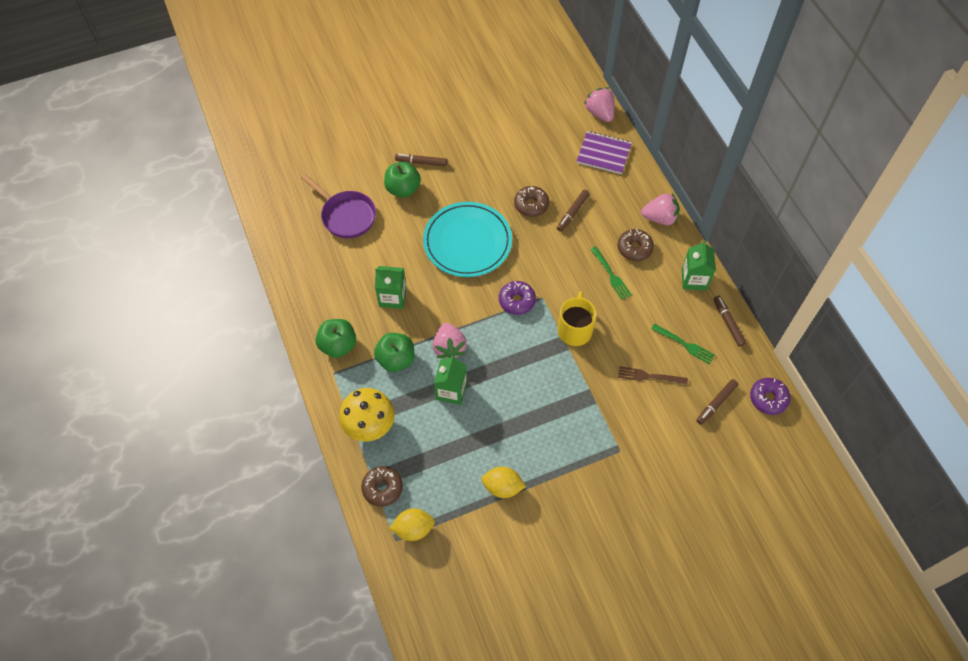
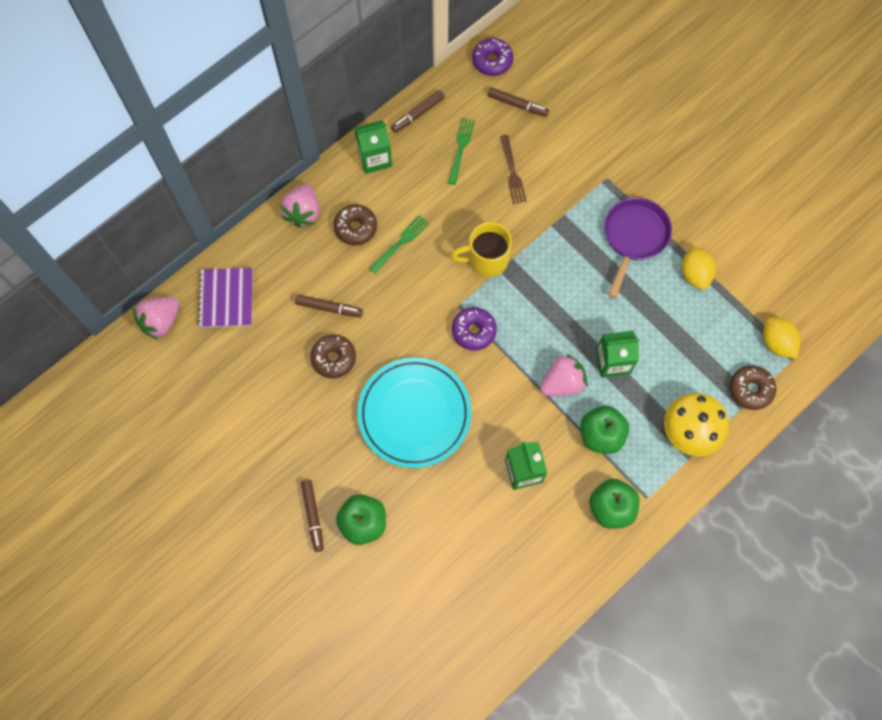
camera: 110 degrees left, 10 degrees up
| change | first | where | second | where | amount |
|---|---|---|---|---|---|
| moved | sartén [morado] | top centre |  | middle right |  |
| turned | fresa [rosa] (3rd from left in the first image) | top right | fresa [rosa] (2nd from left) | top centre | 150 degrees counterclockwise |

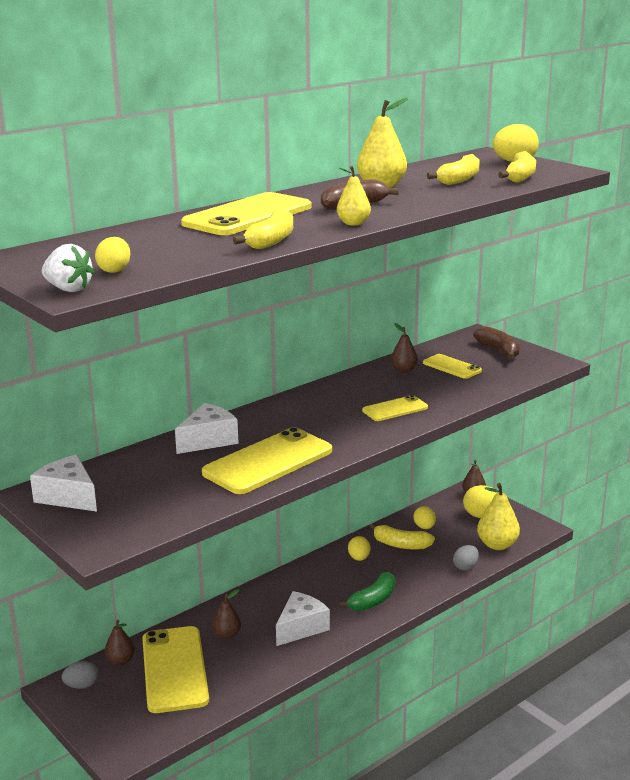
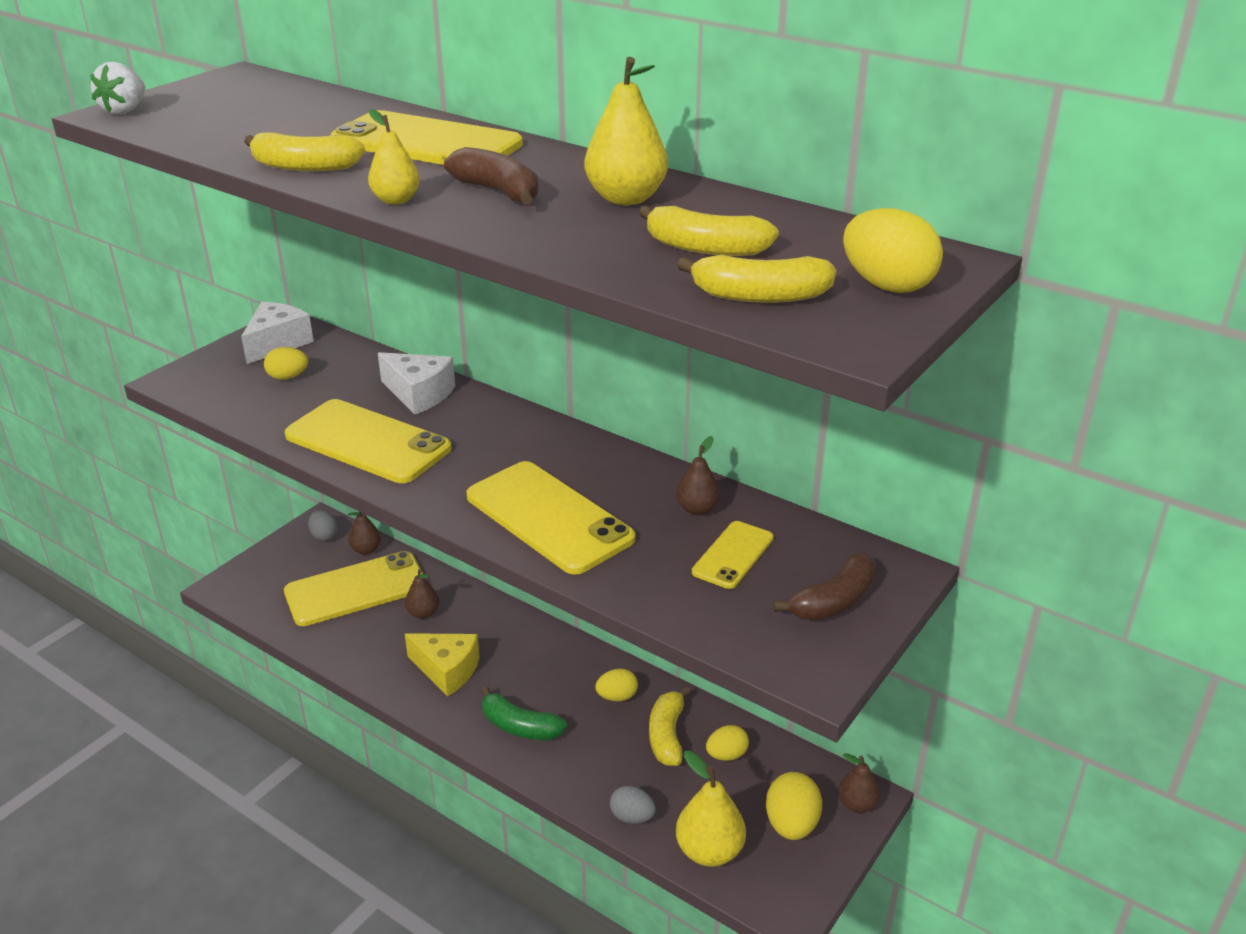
camera: 75 degrees right, 10 degrees up
| change | first | where | second | where | amount |
|---|---|---|---|---|---|
| moved | huevo [amarillo] (1st from left) | top left |  | middle left |  |
| recoloured | queso [blanco] (3rd from left) | bottom centre | queso [amarillo] | bottom centre |  |
| resized | móvil [amarillo] (4th from left) | centre |  | centre | x1.88 |

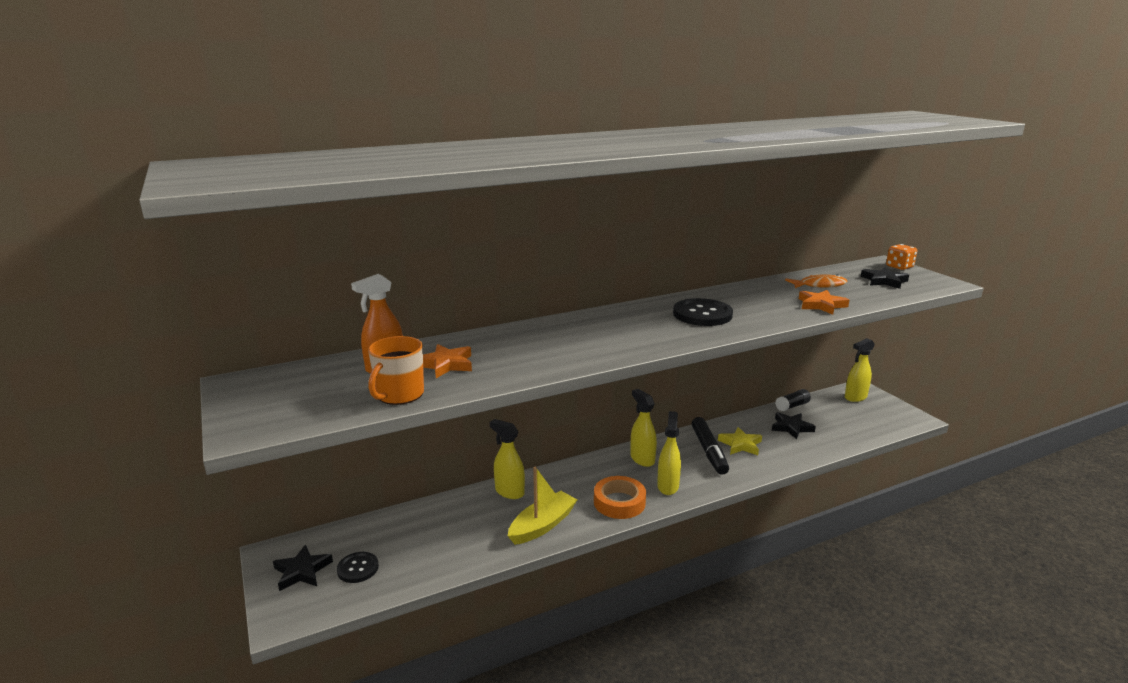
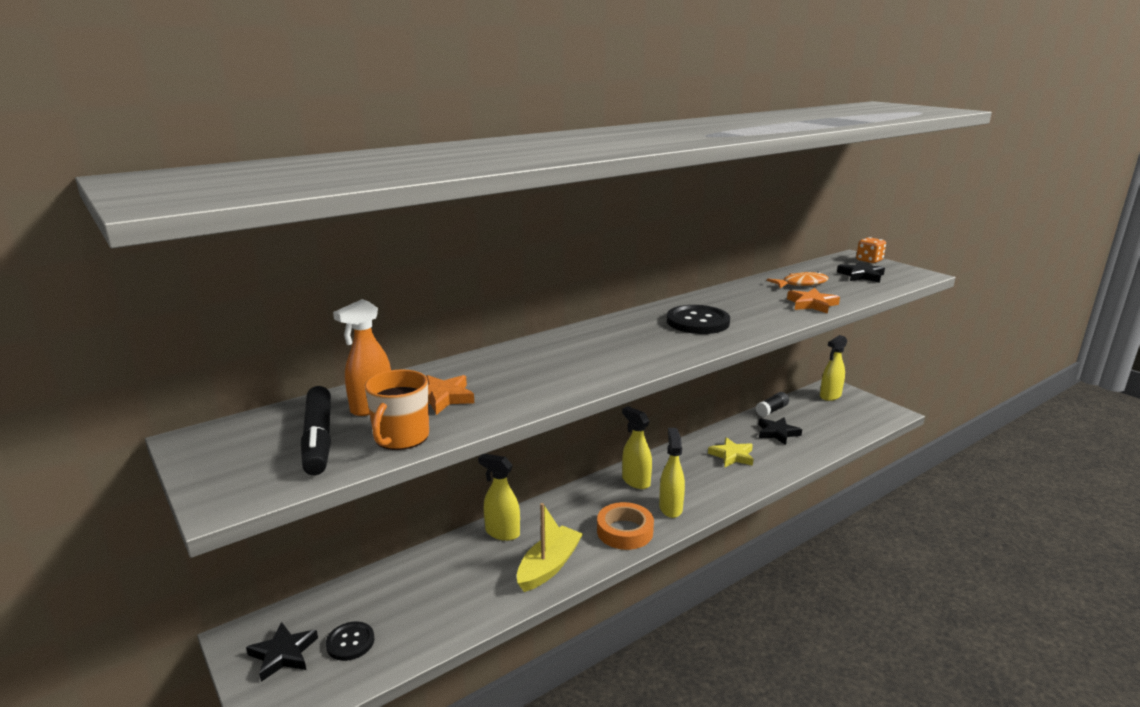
camera: 10 degrees left, 0 degrees up
| change | first | where | second | where | amount |
|---|---|---|---|---|---|
| moved | rotulador [negro] | centre |  | middle left |  |

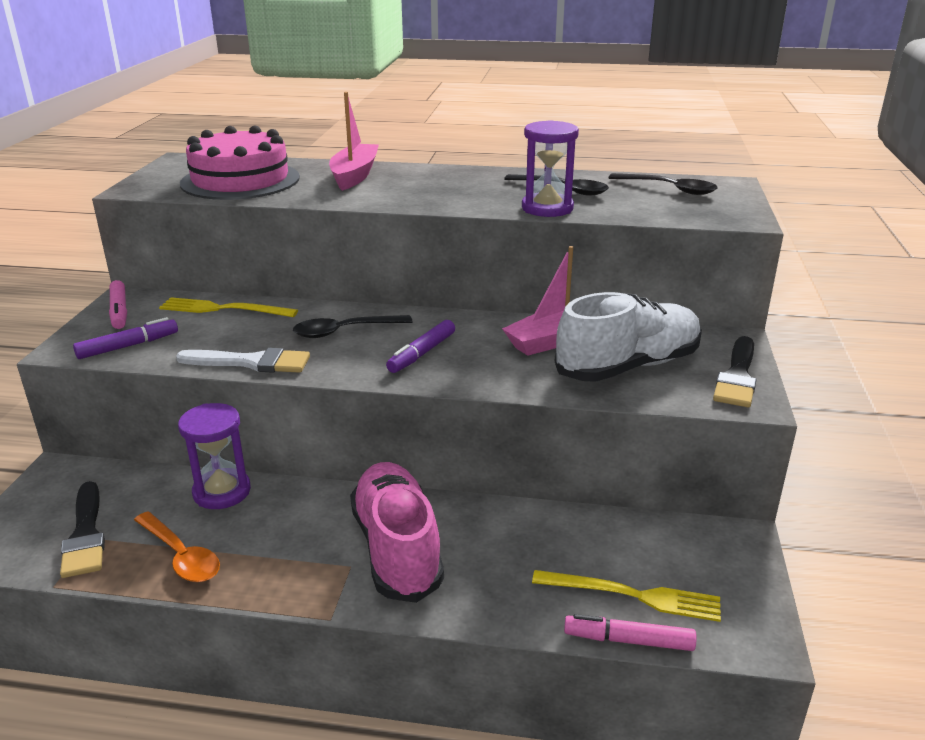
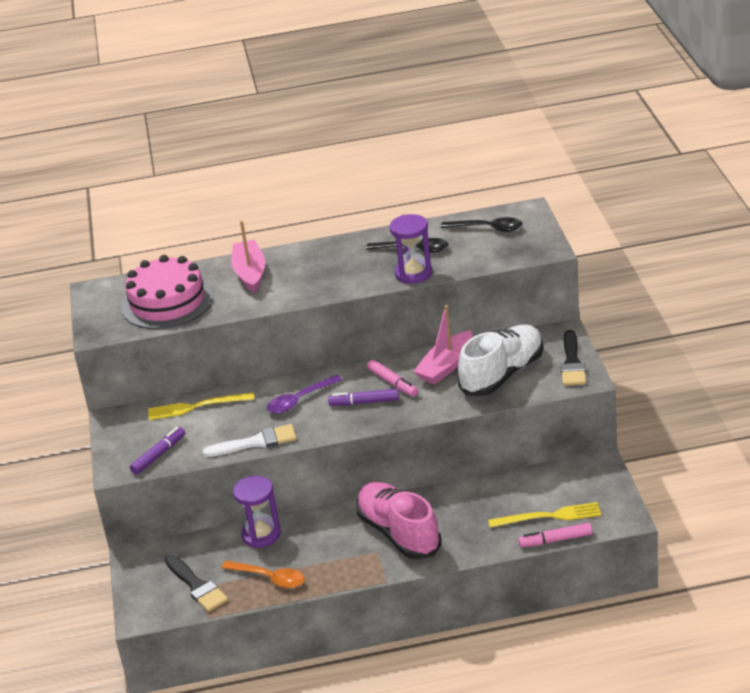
camera: 15 degrees left, 5 degrees up
| change | first | where | second | where | amount |
|---|---|---|---|---|---|
| moved | rotulador [rosa] (1st from left) | middle left |  | centre |  |
| recoloured | cuchara [negro] (1st from left) | centre | cuchara [morado] | centre |  |
| turned | rotulador [morado] (2nd from left) | centre |  | centre | 75 degrees clockwise |

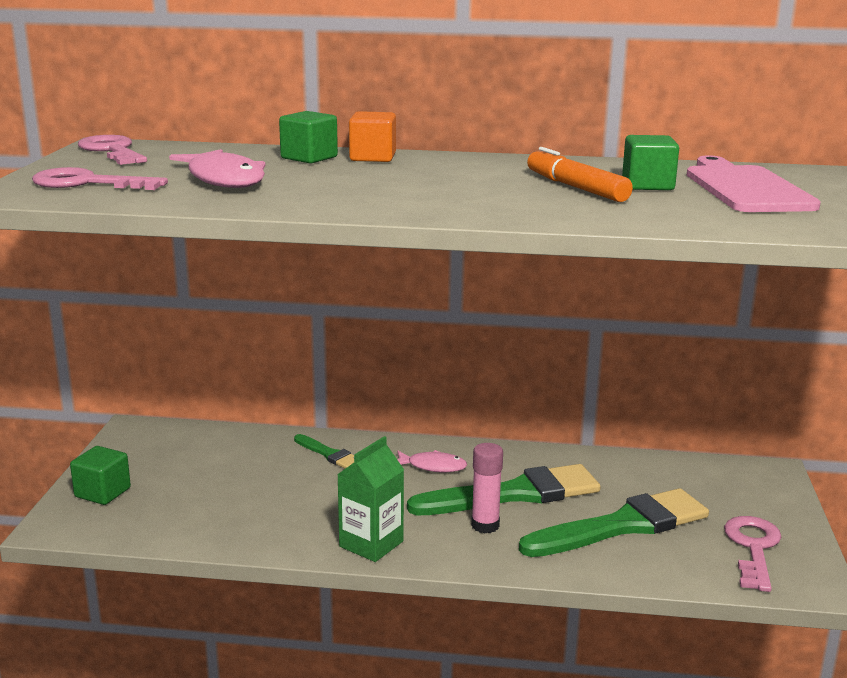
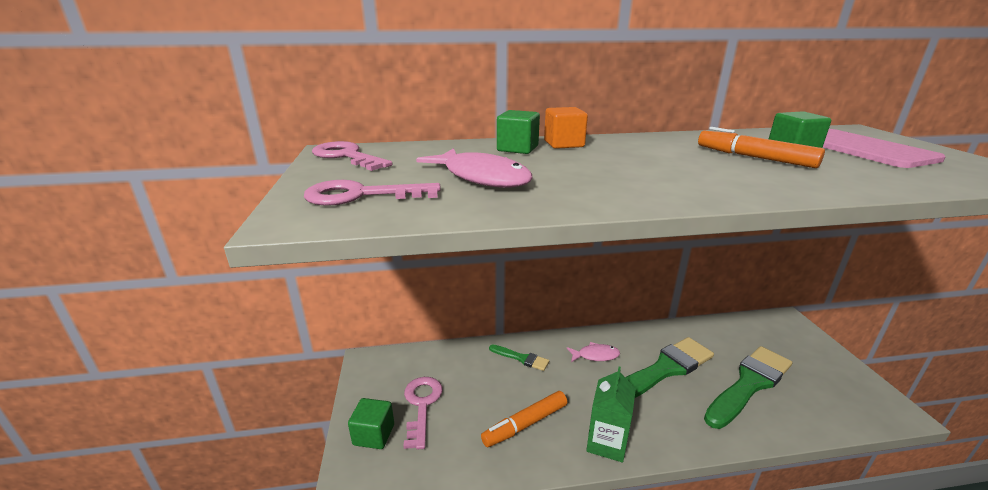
camera: 15 degrees left, 5 degrees up
| change | first | where | second | where | amount |
|---|---|---|---|---|---|
| removed | barra de pegamento [rosa] | bottom centre |  |  |  |
| moved | llave [rosa] (3rd from left) | bottom right |  | bottom centre |  |
| added |  |  | rotulador [naranja] (1st from left) | bottom centre |  |

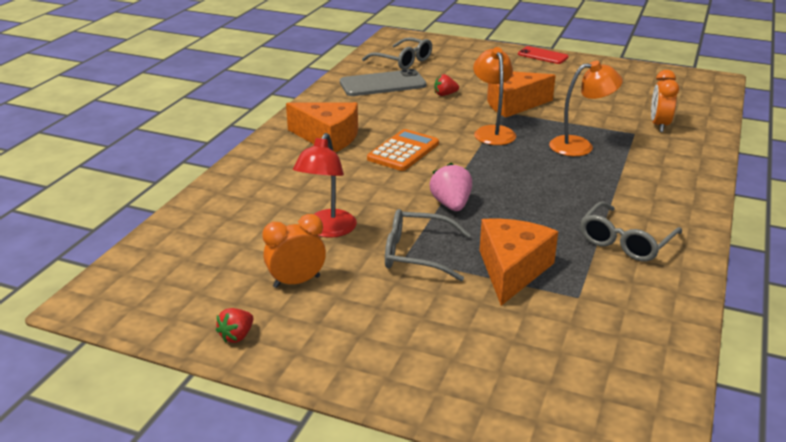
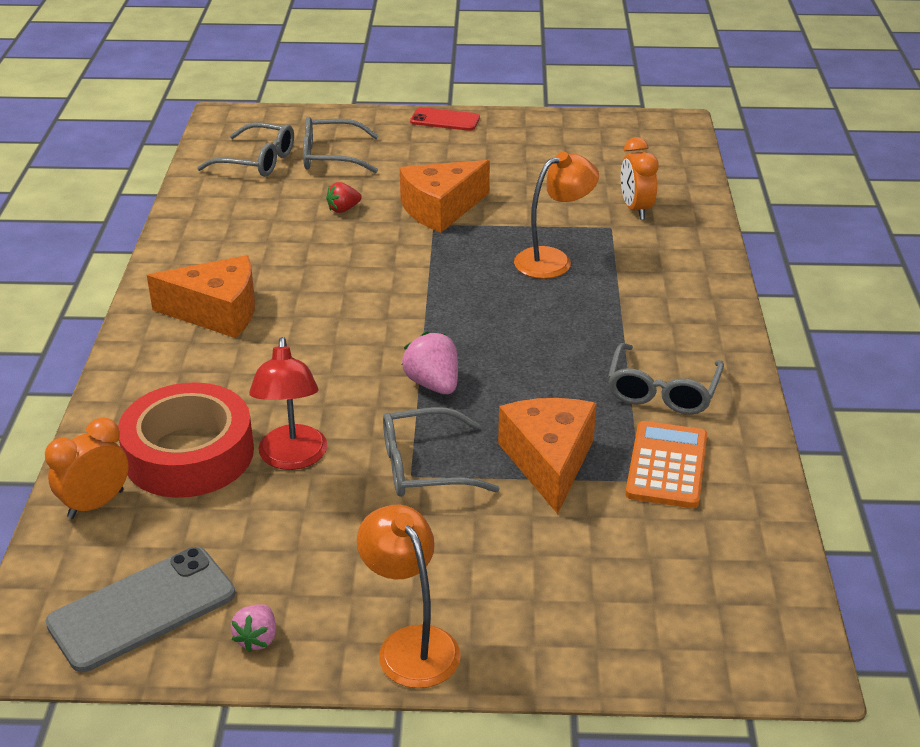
camera: 20 degrees left, 5 degrees up
| change | first | where | second | where | amount |
|---|---|---|---|---|---|
| recoloured | fresa [rojo] (1st from left) | bottom left | fresa [rosa] (1st from left) | bottom left |  |
| moved | despertador [naranja] (1st from left) | centre |  | middle left |  |
| moved | móvil [gris] | top centre |  | bottom left |  |
| moved | calculadora [naranja] | centre |  | middle right |  |
| moved | lámpara [naranja] (1st from left) | top centre |  | bottom centre |  |
| added |  |  | cinta adhesiva [rojo] | middle left |  |
| added |  |  | gafas [gris] (2nd from left) | top centre |  |

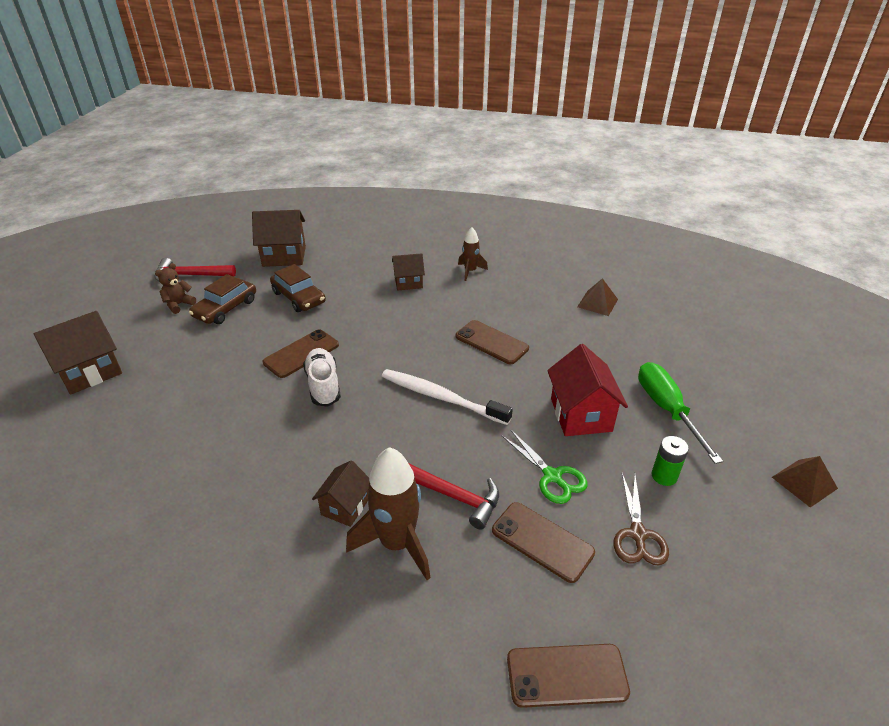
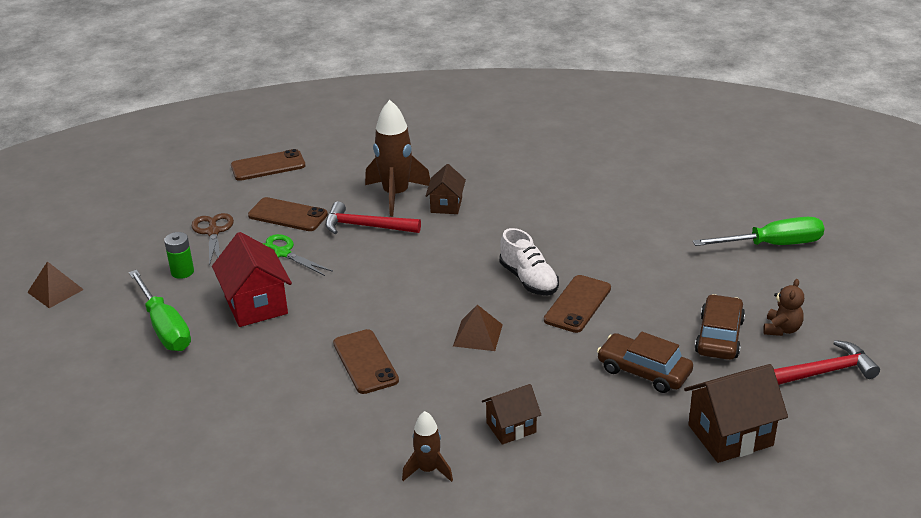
camera: 165 degrees right, 5 degrees down
| change | first | where | second | where | amount |
|---|---|---|---|---|---|
| replaced | casa [marrón] (1st from left) | middle left | destornillador [verde] (2nd from left) | middle right |  |
| removed | cepillo de dientes [blanco] | centre |  |  |  |
| turned | móvil [marrón] (2nd from left in the first image) | centre | móvil [marrón] (3rd from left) | bottom centre | 45 degrees clockwise |
| moved | pirámide [marrón] (1st from left in the first image) | middle right | pirámide [marrón] (2nd from left) | centre |  |

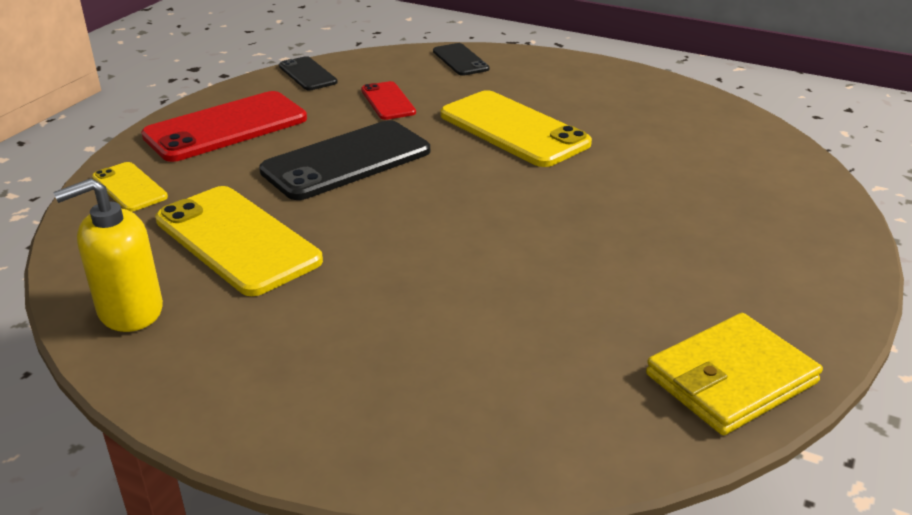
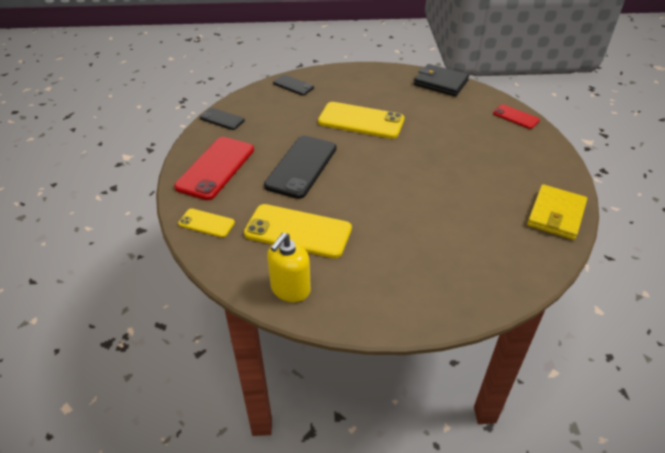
camera: 30 degrees left, 10 degrees up
| change | first | where | second | where | amount |
|---|---|---|---|---|---|
| moved | móvil [rojo] (2nd from left) | top centre |  | top right |  |
| added |  |  | cartera [negro] | top centre |  |

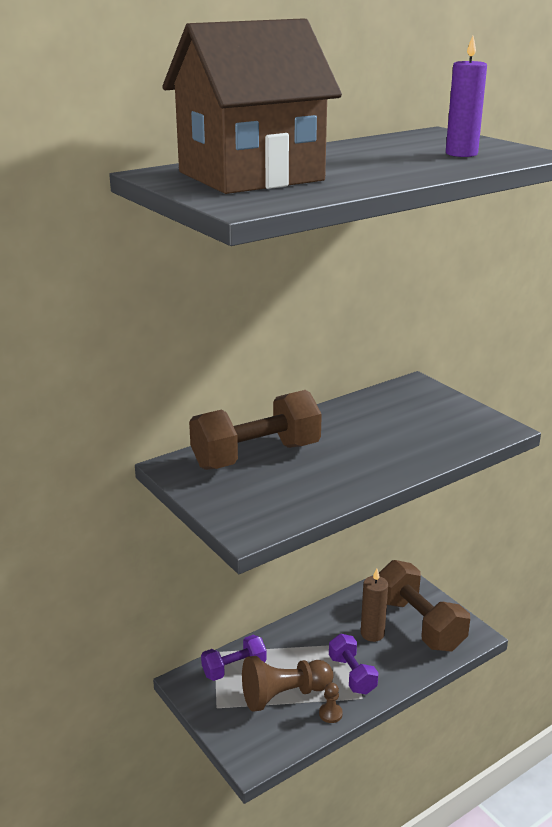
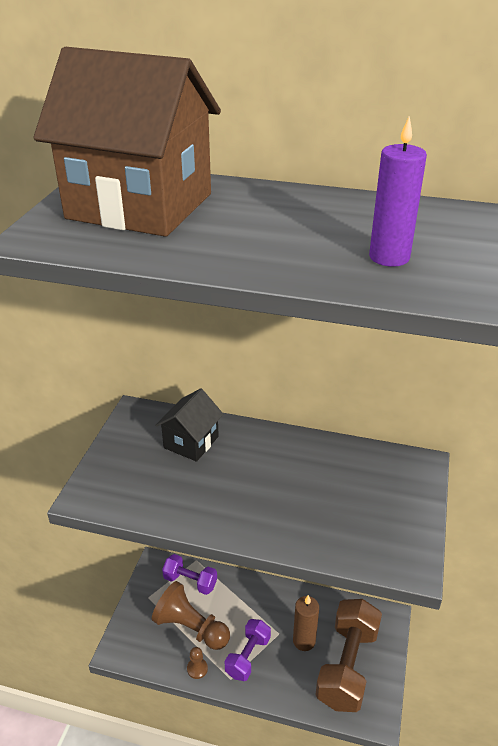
camera: 50 degrees right, 10 degrees up
| change | first | where | second | where | amount |
|---|---|---|---|---|---|
| replaced | mancuerna [marrón] (1st from left) | centre | casa [negro] | centre |  |

